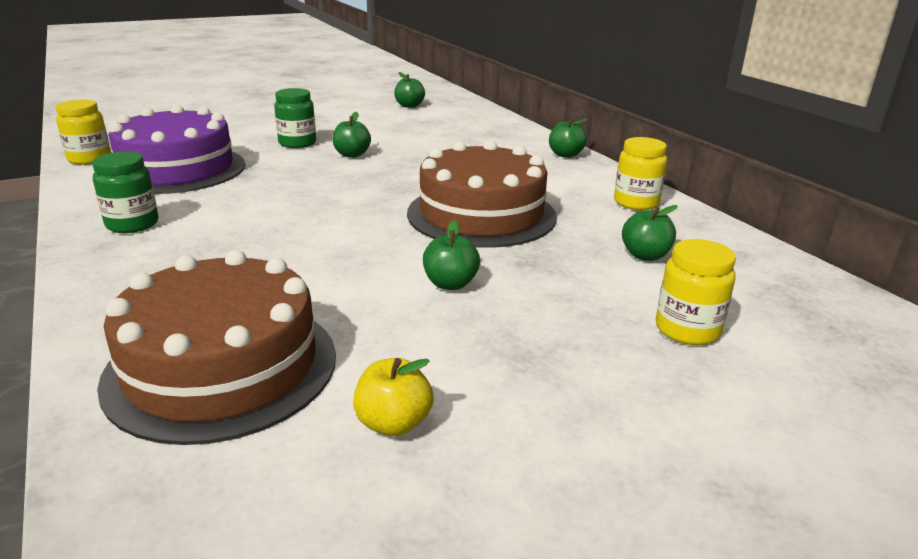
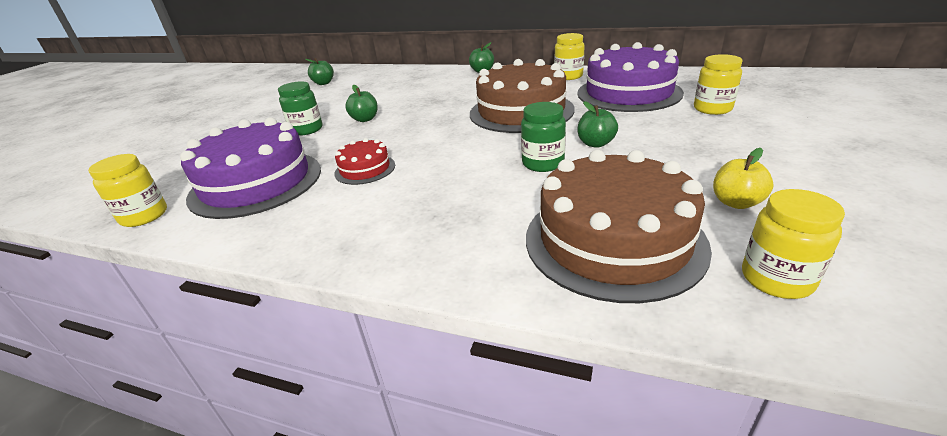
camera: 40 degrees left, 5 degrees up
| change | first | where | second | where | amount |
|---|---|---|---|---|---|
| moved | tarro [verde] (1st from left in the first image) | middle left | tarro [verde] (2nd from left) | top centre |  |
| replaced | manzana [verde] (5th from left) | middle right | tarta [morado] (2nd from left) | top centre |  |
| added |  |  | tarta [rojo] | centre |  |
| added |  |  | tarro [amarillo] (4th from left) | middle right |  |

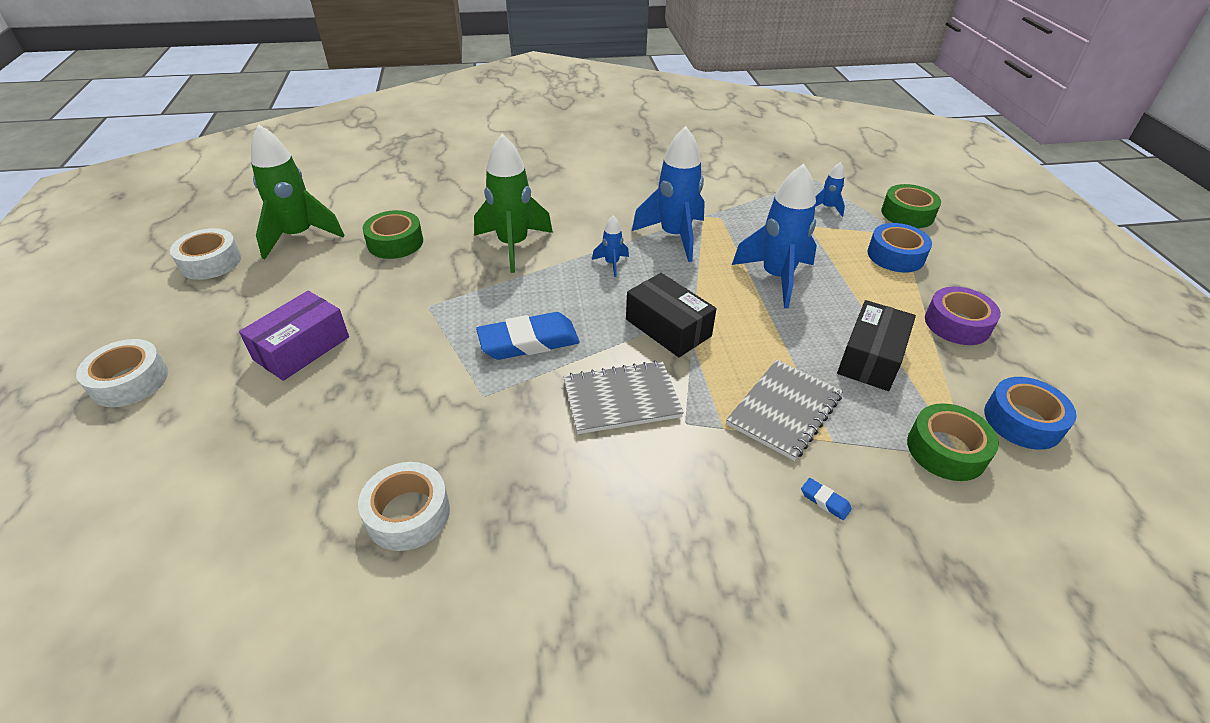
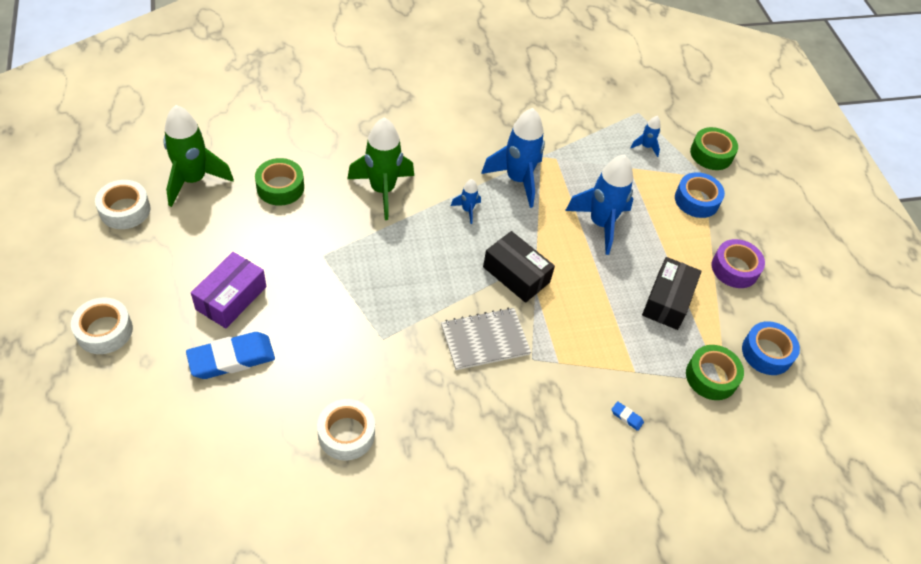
camera: 10 degrees left, 10 degrees up
| change | first | where | second | where | amount |
|---|---|---|---|---|---|
| moved | goma de borrar [azul] (1st from left) | centre |  | middle left |  |
| removed | cuaderno [gris] (2nd from left) | centre |  |  |  |

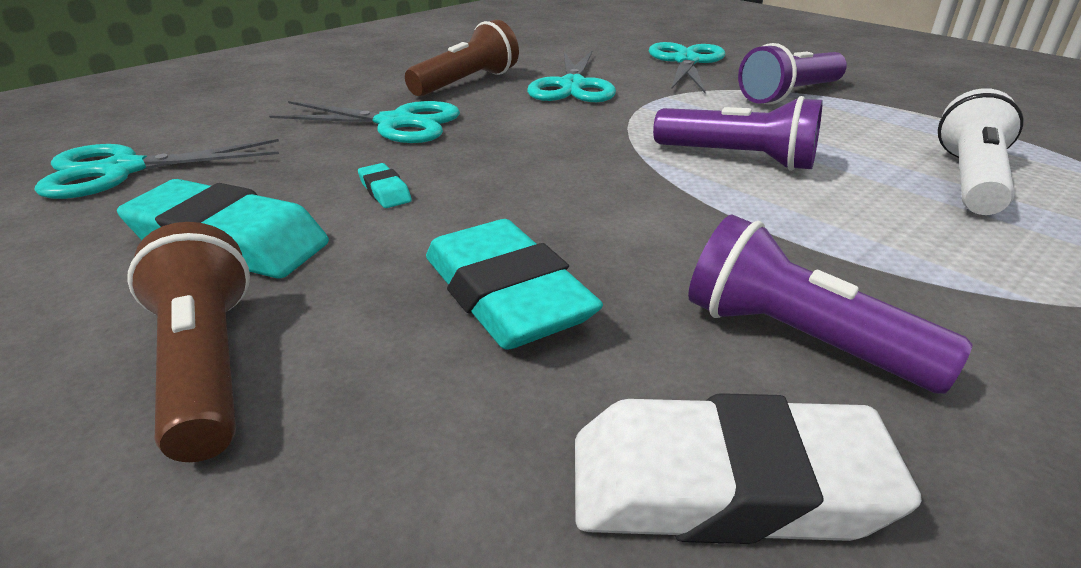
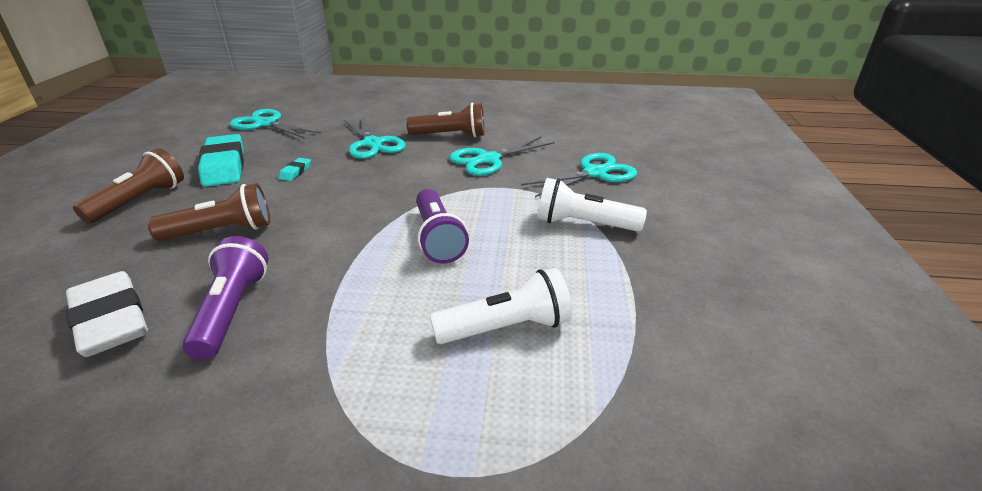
camera: 50 degrees right, 0 degrees up
| change | first | where | second | where | amount |
|---|---|---|---|---|---|
| replaced | goma de borrar [turquesa] (3rd from left) | centre | lámpara de mano [marrón] (2nd from left) | middle left |  |
| recoloured | lámpara de mano [morado] (2nd from left) | top right | lámpara de mano [blanco] (2nd from left) | centre |  |

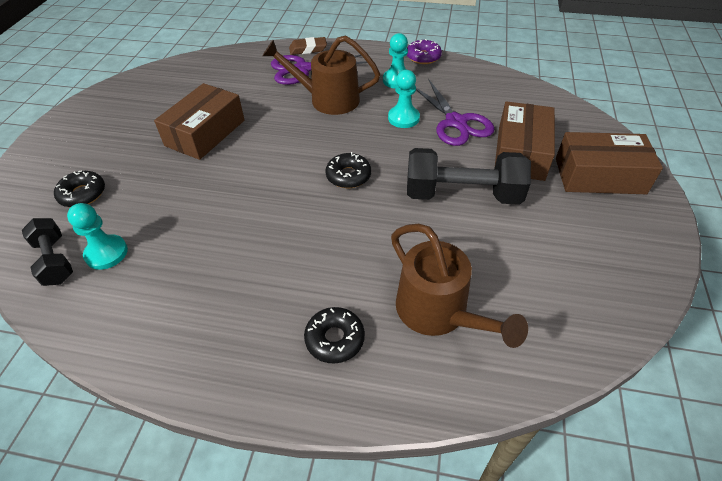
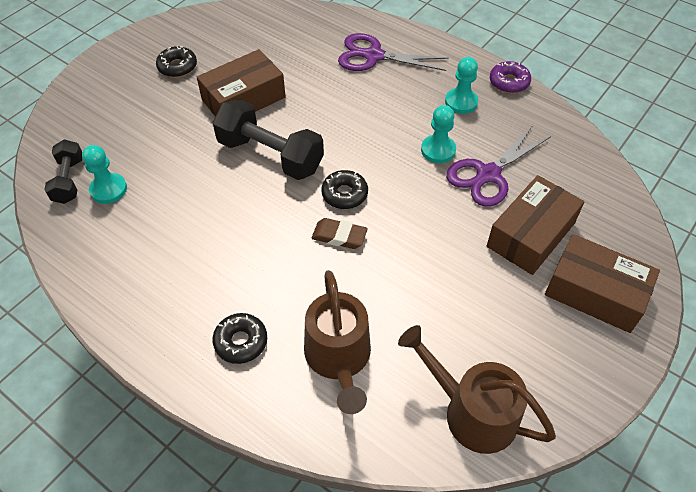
camera: 25 degrees right, 5 degrees up
| change | first | where | second | where | amount |
|---|---|---|---|---|---|
| moved | rosquilla [negro] (1st from left) | middle left |  | top left |  |
| moved | regadera [marrón] (1st from left in the first image) | top centre | regadera [marrón] (2nd from left) | bottom right |  |
| moved | goma de borrar [marrón] | top centre |  | centre |  |
| moved | mancuerna [negro] (2nd from left) | centre |  | top centre |  |
| turned | tijeras [morado] (2nd from left) | top centre |  | middle right | 45 degrees clockwise |

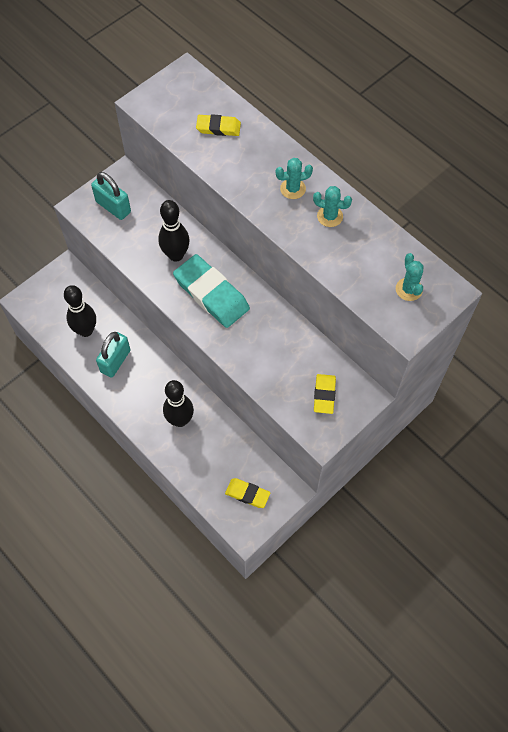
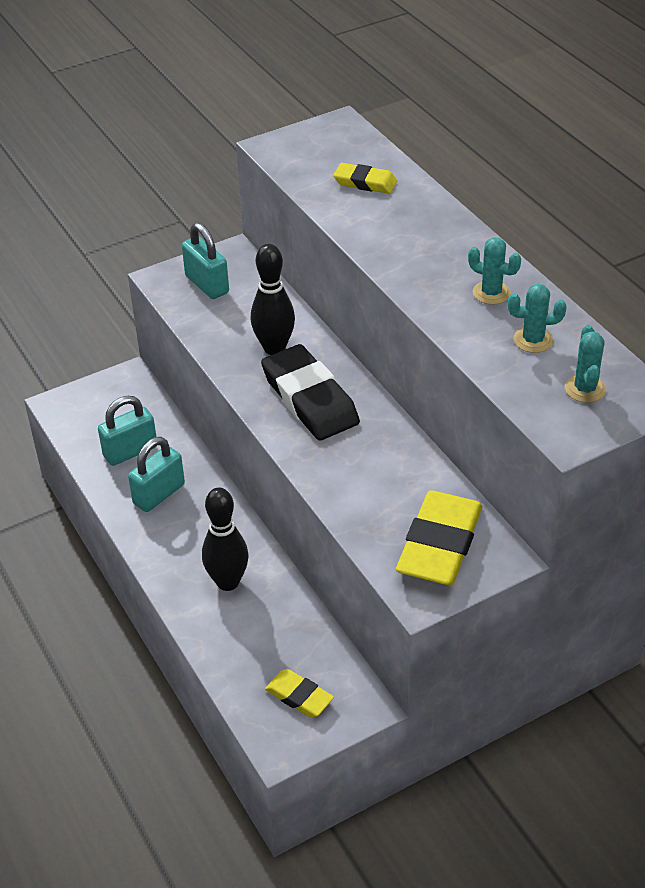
camera: 15 degrees right, 20 degrees down
| change | first | where | second | where | amount |
|---|---|---|---|---|---|
| replaced | bolo [negro] (1st from left) | middle left | candado [turquesa] (1st from left) | middle left |  |
| recoloured | goma de borrar [turquesa] | centre | goma de borrar [negro] | centre |  |
| moved | cactus [turquesa] (1st from left in the first image) | top centre | cactus [turquesa] (2nd from left) | middle right |  |
| resized | goma de borrar [amarillo] (3rd from left) | centre |  | middle right | x1.86 |

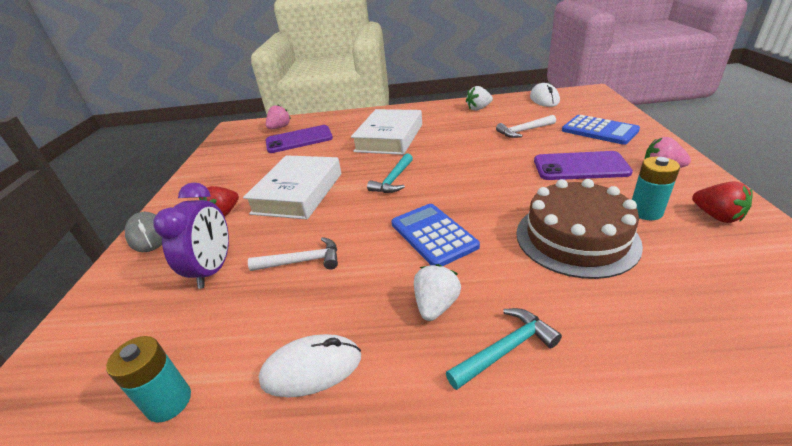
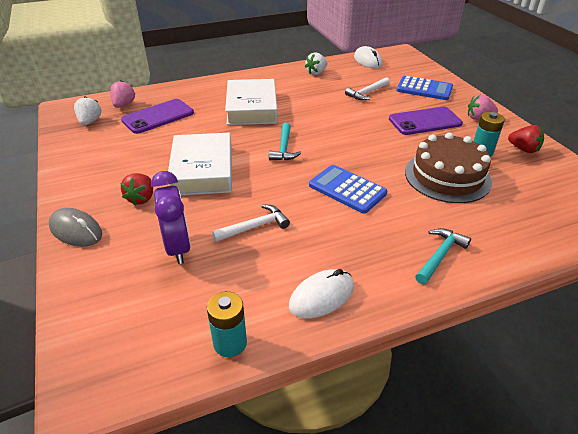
camera: 25 degrees left, 5 degrees up
| change | first | where | second | where | amount |
|---|---|---|---|---|---|
| moved | fresa [blanco] (1st from left) | centre |  | top left |  |

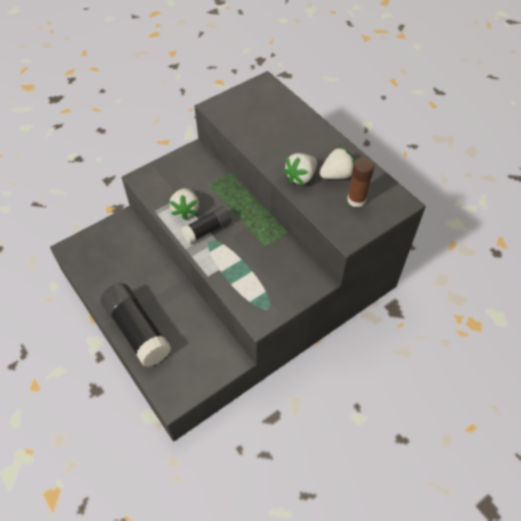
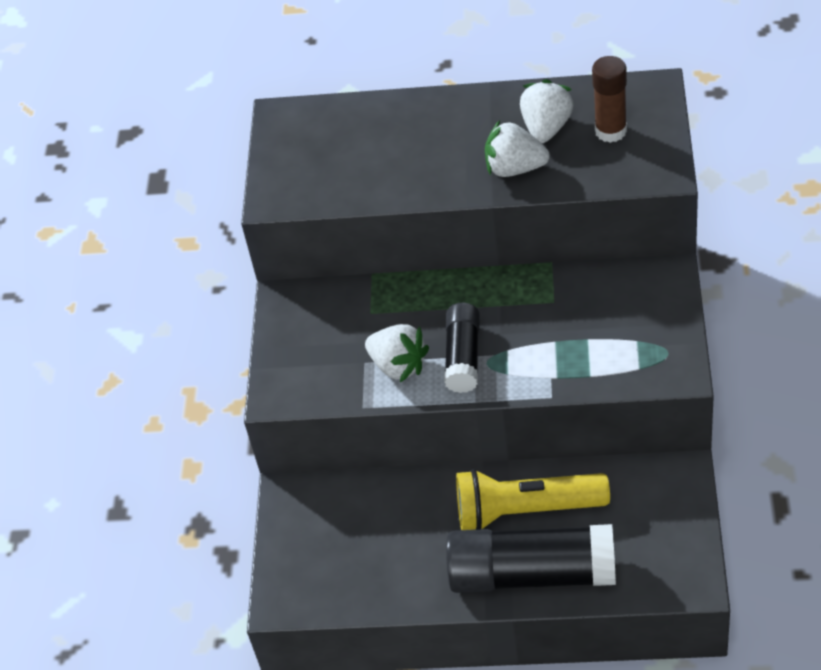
camera: 45 degrees left, 5 degrees down
| change | first | where | second | where | amount |
|---|---|---|---|---|---|
| turned | fresa [blanco] (2nd from left) | top centre |  | top centre | 105 degrees clockwise |
| added |  |  | lámpara de mano [amarillo] | bottom centre |  |

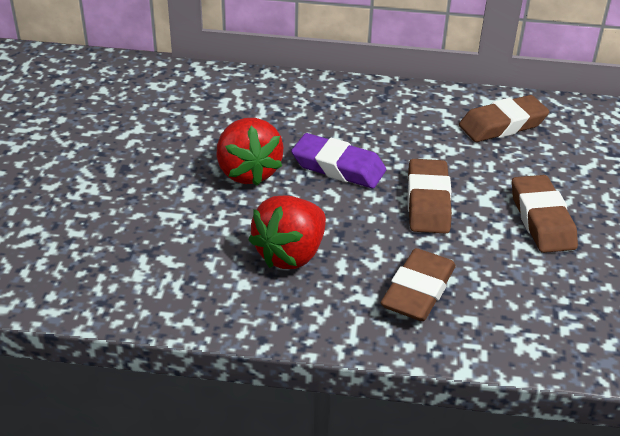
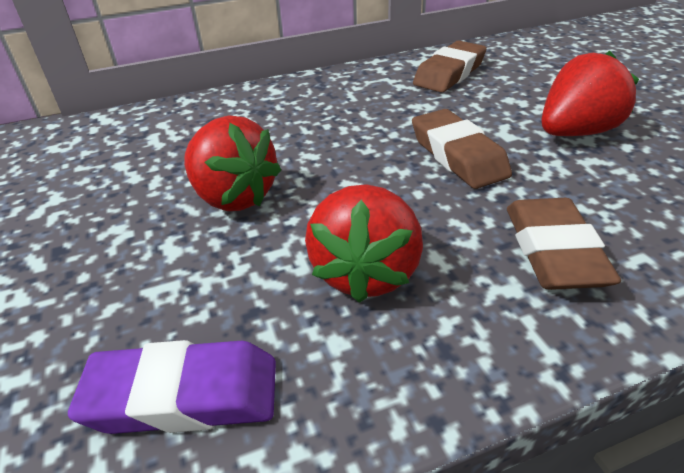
camera: 25 degrees left, 0 degrees up
| change | first | where | second | where | amount |
|---|---|---|---|---|---|
| moved | goma de borrar [morado] | centre |  | bottom left |  |
| replaced | goma de borrar [marrón] (4th from left) | middle right | fresa [rojo] (3rd from left) | top right |  |

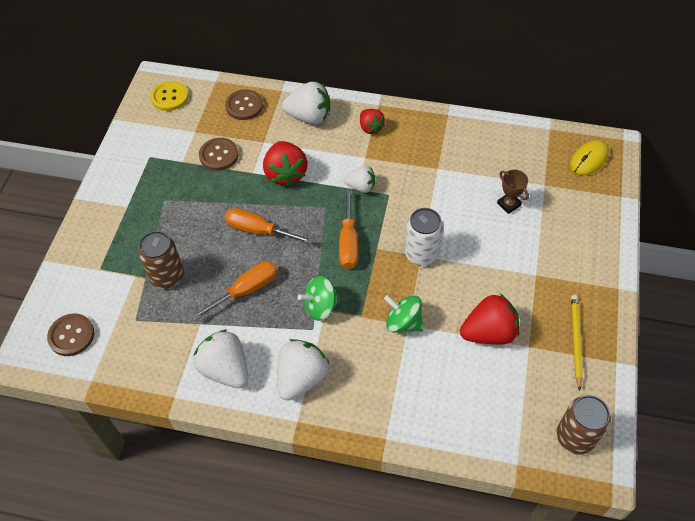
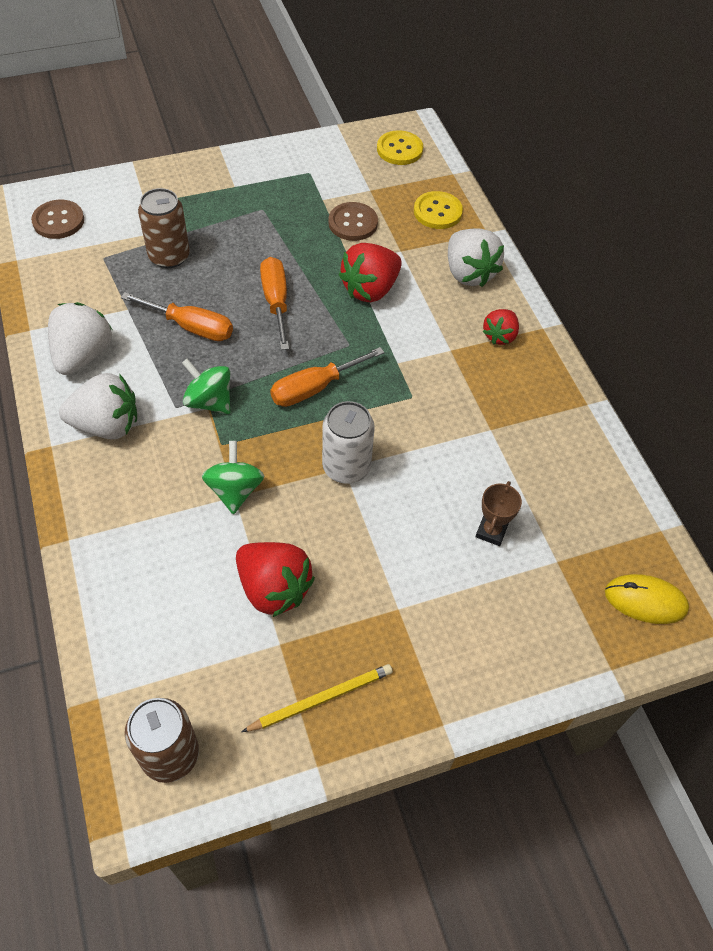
camera: 55 degrees right, 0 degrees up
| change | first | where | second | where | amount |
|---|---|---|---|---|---|
| recoloured | botón [marrón] (3rd from left) | top centre | botón [amarillo] (2nd from left) | top centre |  |
| removed | fresa [blanco] (4th from left) | centre |  |  |  |

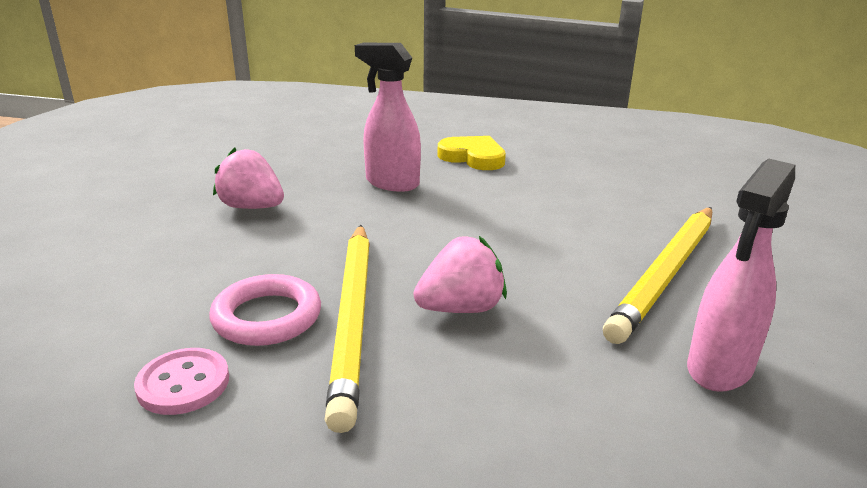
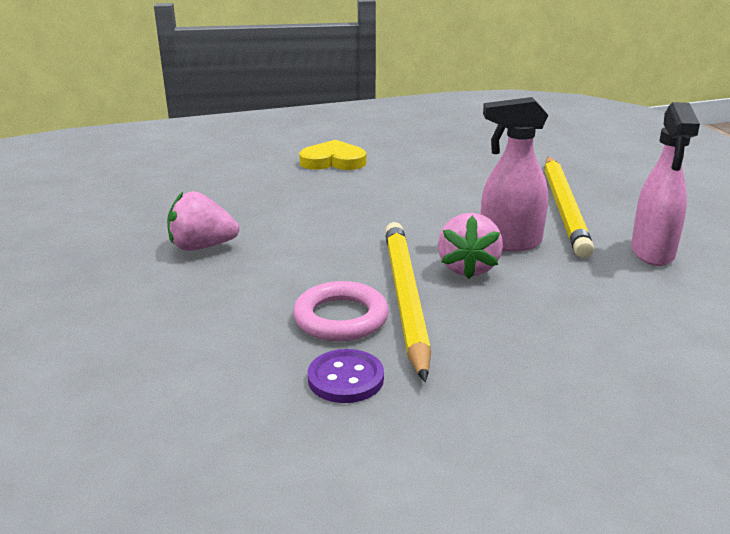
camera: 30 degrees left, 0 degrees up
| change | first | where | second | where | amount |
|---|---|---|---|---|---|
| recoloured | botón [rosa] | bottom left | botón [morado] | bottom centre |  |
| turned | lápiz [amarillo] (1st from left) | bottom centre |  | centre | 150 degrees counterclockwise |
| moved | pulverizador [rosa] (1st from left) | top centre |  | top right |  |
| turned | fresa [rosa] (2nd from left) | centre |  | centre | 150 degrees clockwise |

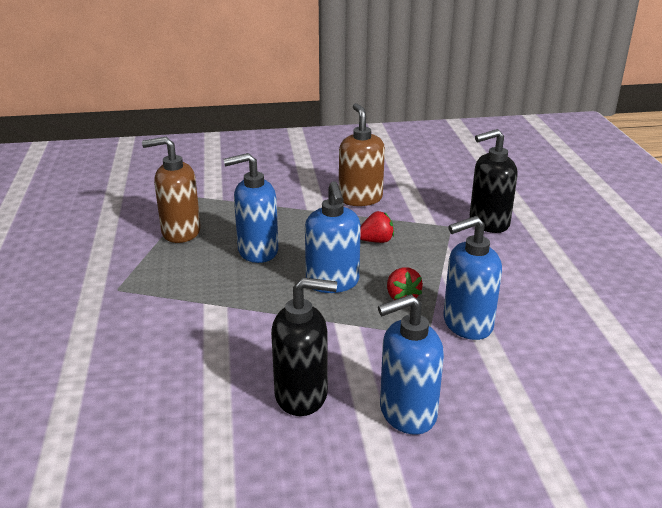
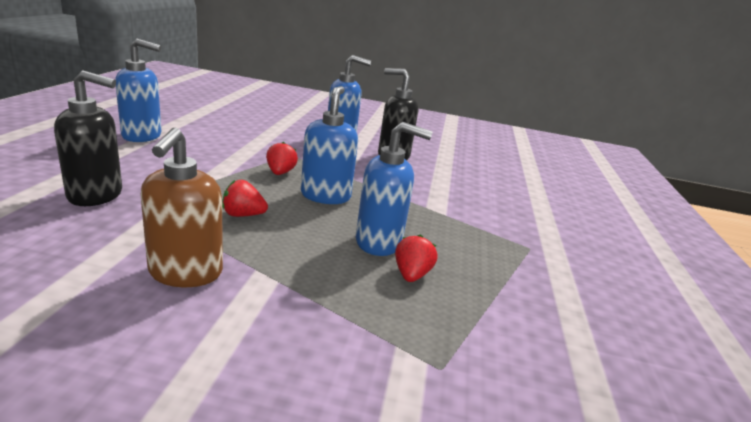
camera: 165 degrees left, 5 degrees down
| change | first | where | second | where | amount |
|---|---|---|---|---|---|
| removed | dispensador de jabón [marrón] (1st from left) | middle left |  |  |  |
| moved | dispensador de jabón [azul] (4th from left in the first image) | middle right | dispensador de jabón [azul] (1st from left) | top left |  |
| added |  |  | fresa [rojo] (3rd from left) | centre |  |

